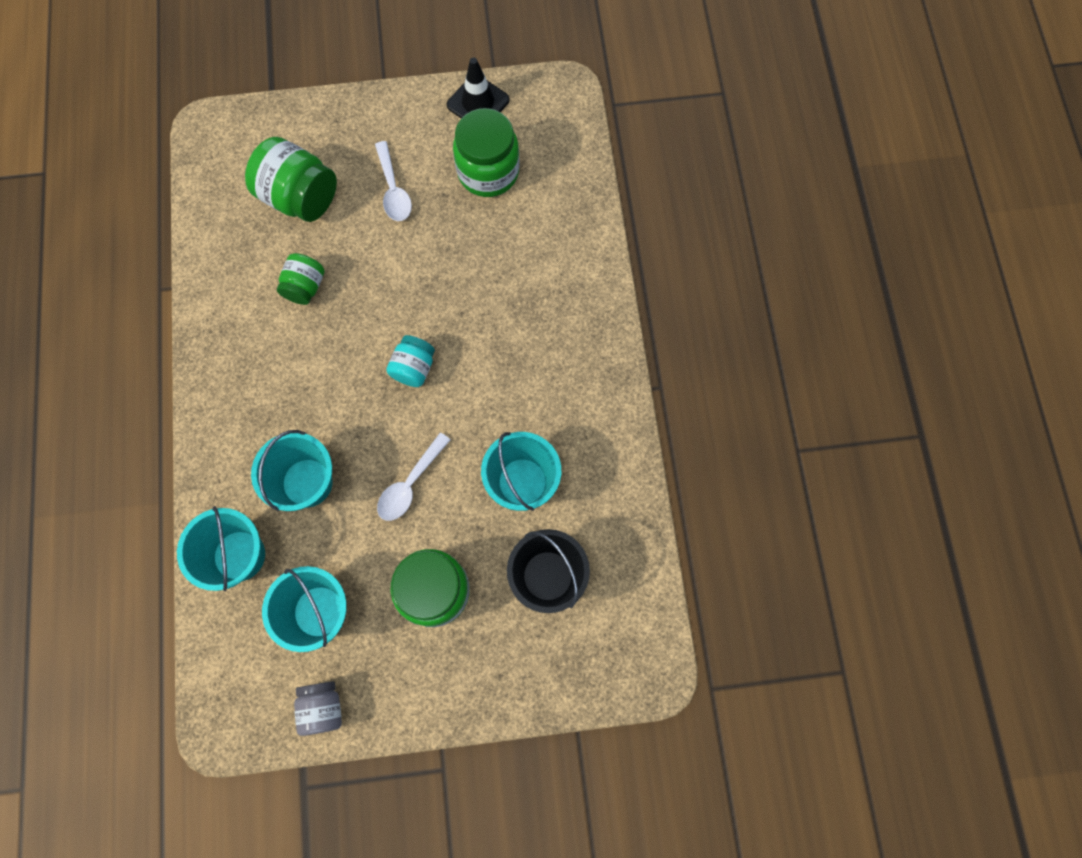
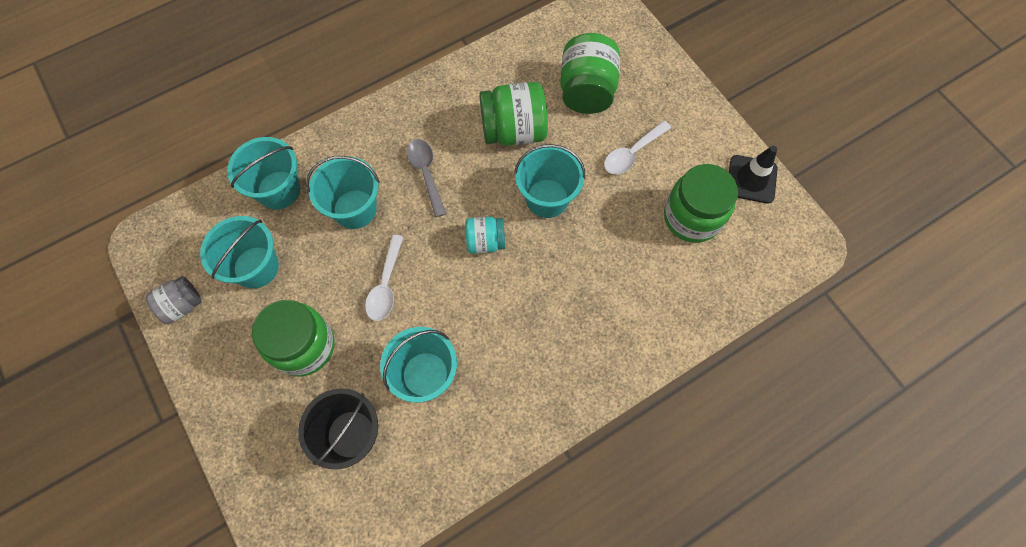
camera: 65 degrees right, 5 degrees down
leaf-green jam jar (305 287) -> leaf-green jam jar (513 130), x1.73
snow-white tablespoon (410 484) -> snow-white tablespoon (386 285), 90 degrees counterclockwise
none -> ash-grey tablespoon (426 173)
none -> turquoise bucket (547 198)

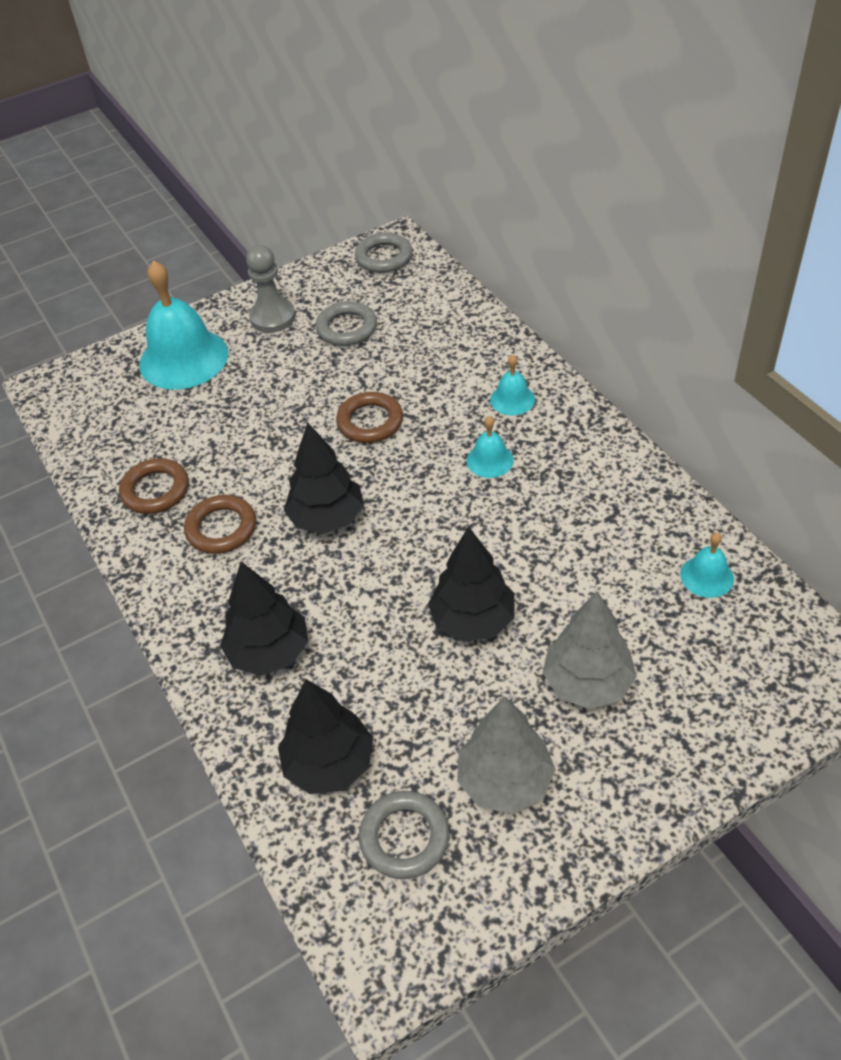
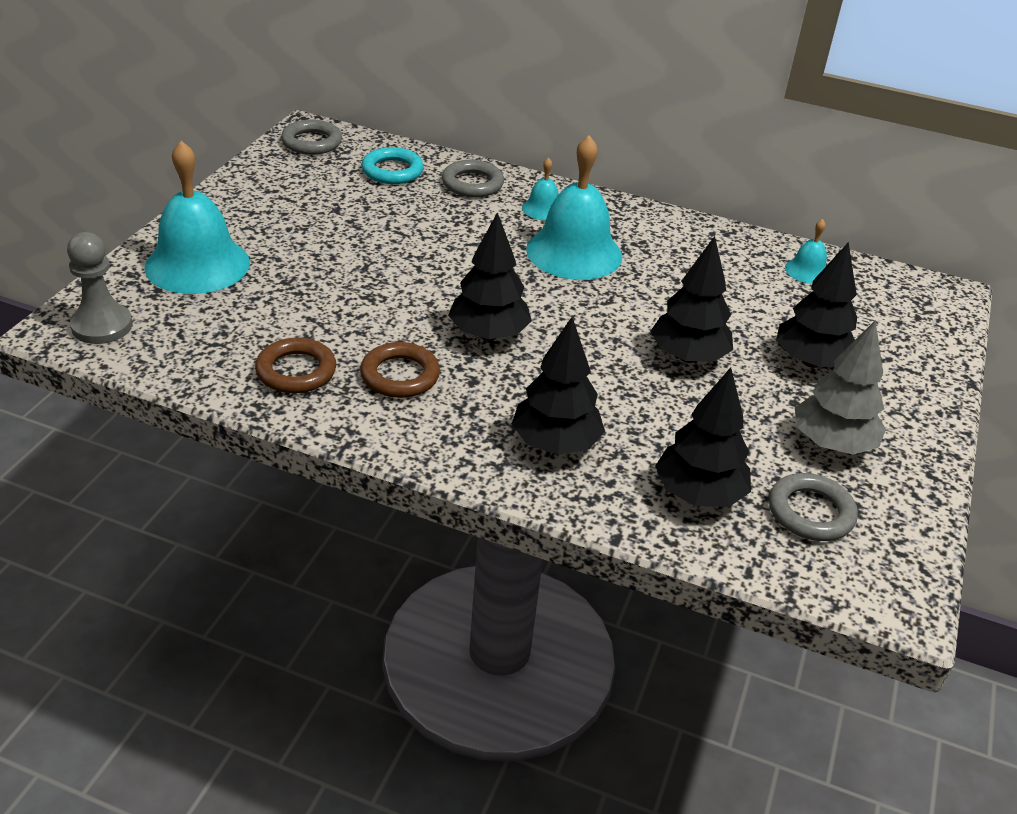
camera: 45 degrees left, 10 degrees down
ash-grey chess pawn (272 317) -> ash-grey chess pawn (102 326), moved
ash-grey ring (347 328) -> ash-grey ring (472 184), moved
russet ring (370 422) -> none
turquoise hand bell (490 460) -> turquoise hand bell (574 252), x2.13
ash-grey toy tree (587 683) -> ebony toy tree (811 361)
none -> turquoise ring (392 171)

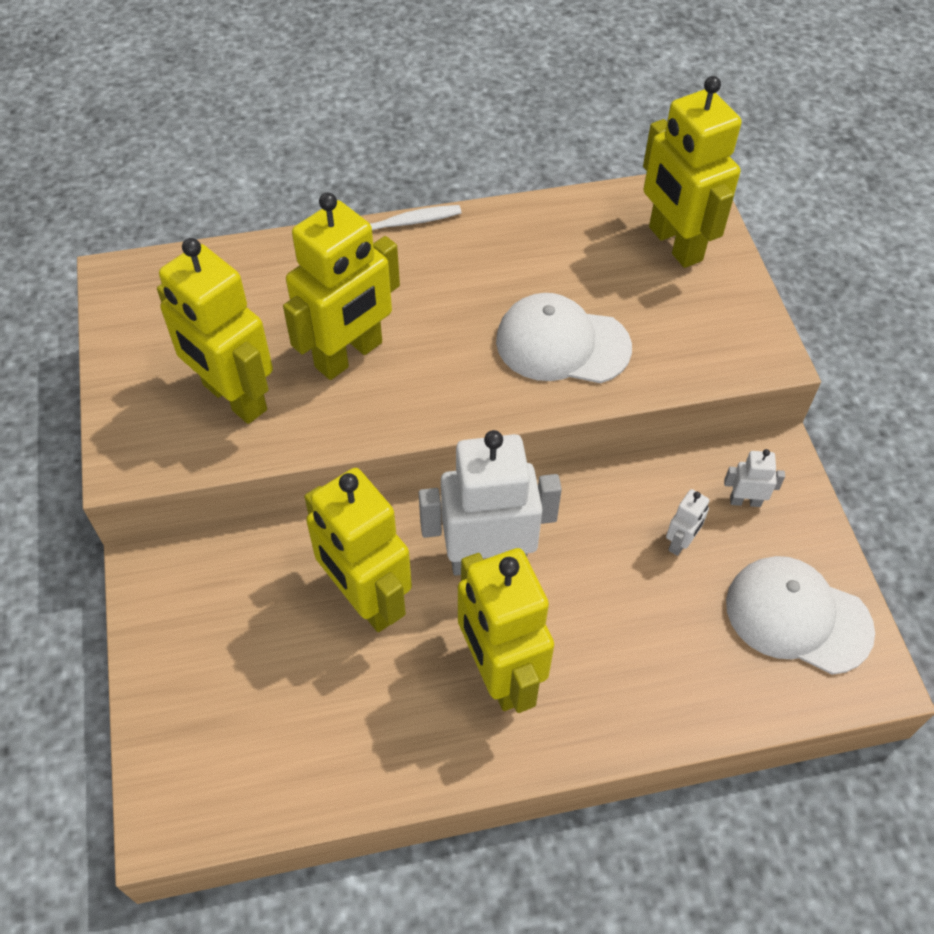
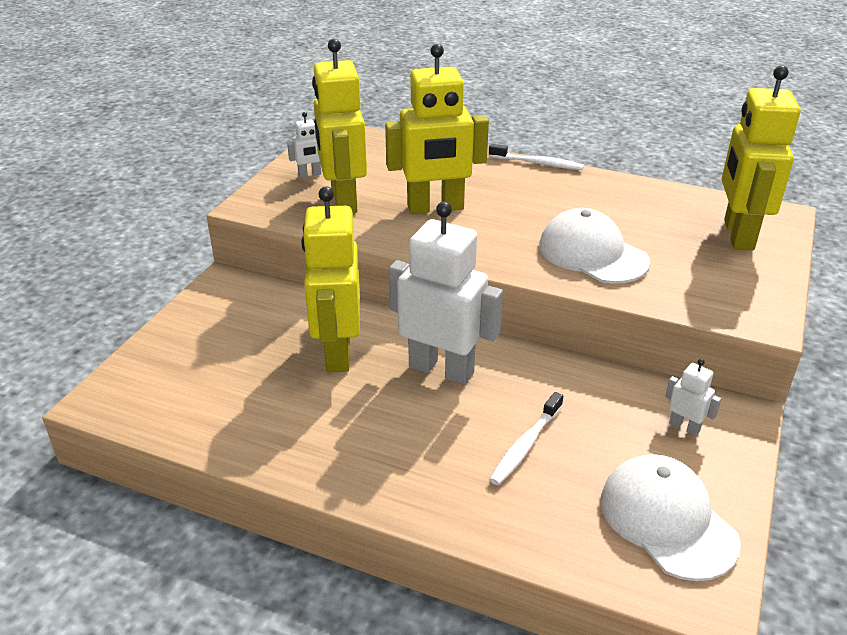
camera: 35 degrees right, 20 degrees down
snow-white robot (680 542) -> snow-white robot (310 175), moved
golden robot (499 673) -> none
none -> snow-white tooth brush (525 445)

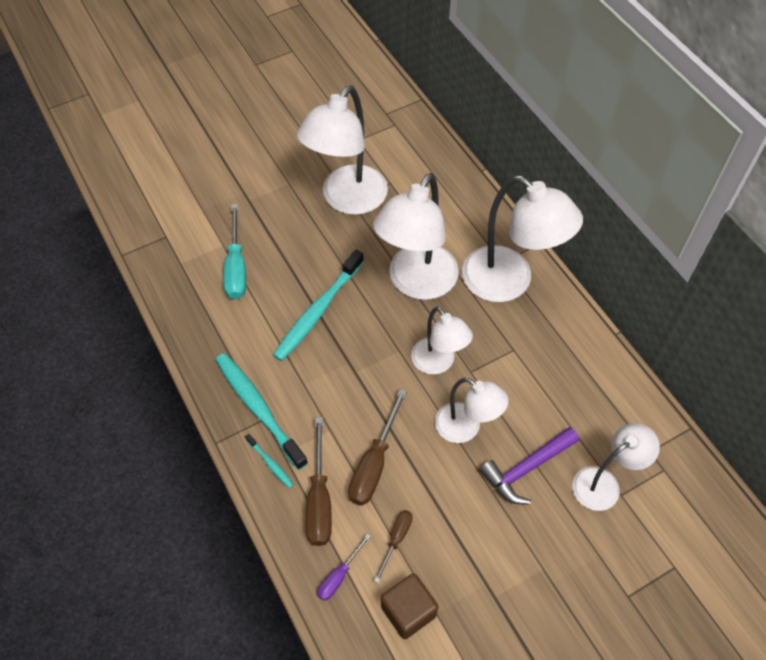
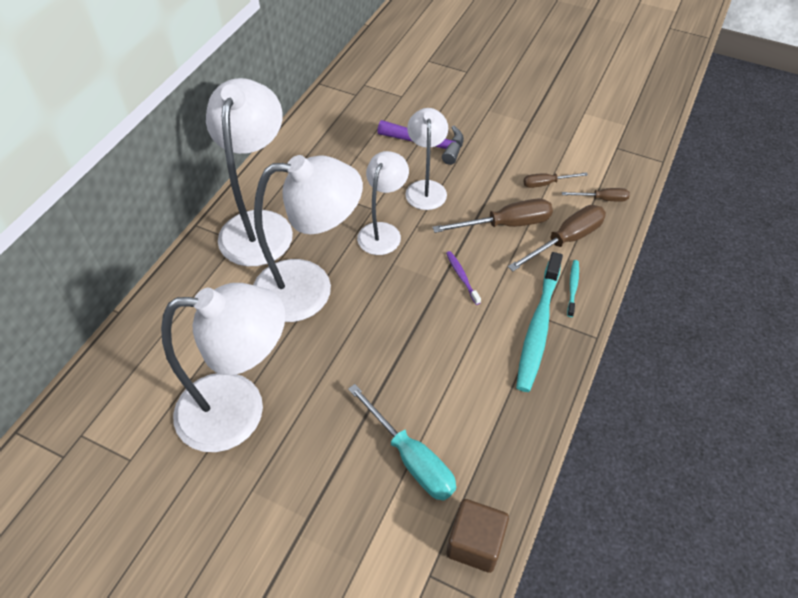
camera: 125 degrees left, 5 degrees down
turquoise hand screwdriver (236 267) -> turquoise hand screwdriver (411 458), 90 degrees clockwise
turquoise tooth brush (317 311) -> none
snow-white desk lamp (604 483) -> none
violet hand screwdriver (339 576) -> russet hand screwdriver (602 199)
russet block (408 611) -> russet block (475 543), moved
none -> violet tooth brush (462 277)

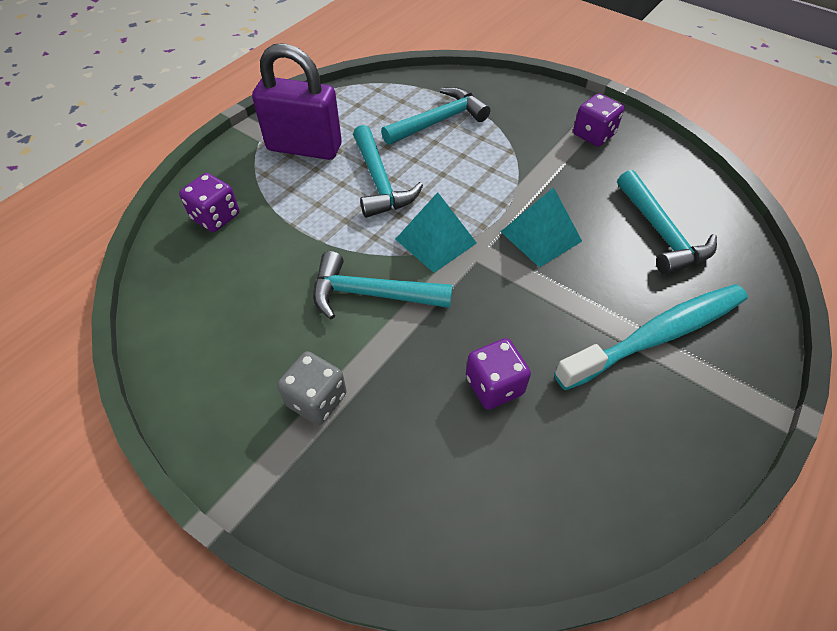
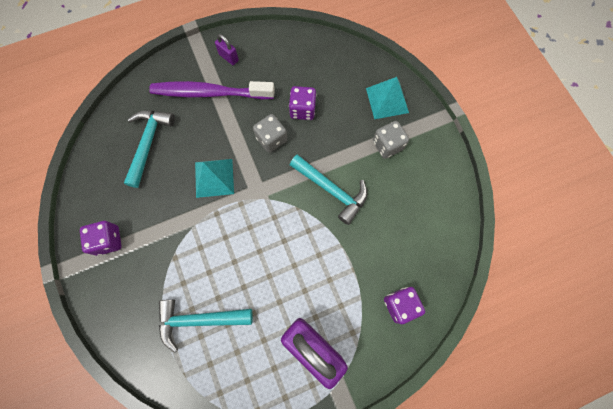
camera: 150 degrees left, 20 degrees up
turquoise claw hammer (380 182) -> none
turquoise solid pyramid (436 241) -> turquoise solid pyramid (387 100), moved
turquoise tooth brush (657 336) -> violet tooth brush (210 93)
none -> violet lock (229 57)
none -> ash-grey game die (271 139)

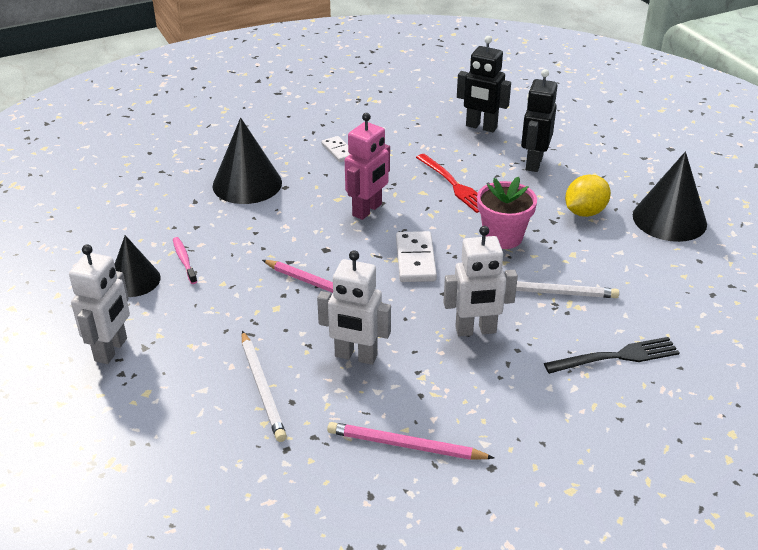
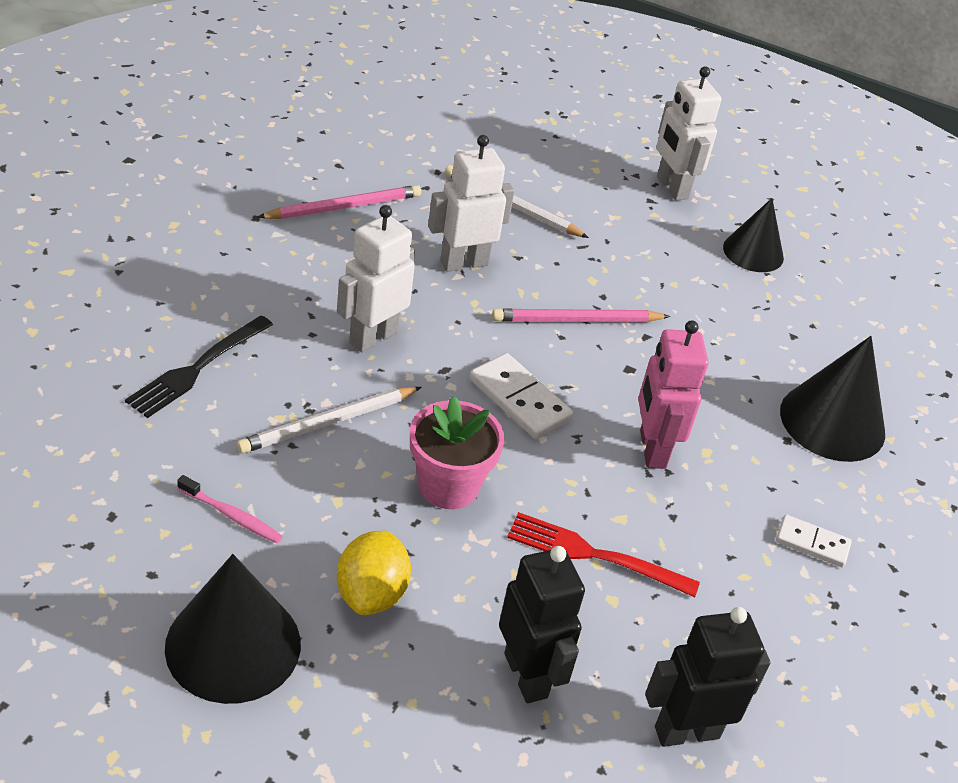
camera: 135 degrees right, 5 degrees up
rosy tooth brush (184 260) -> rosy tooth brush (232 515), moved

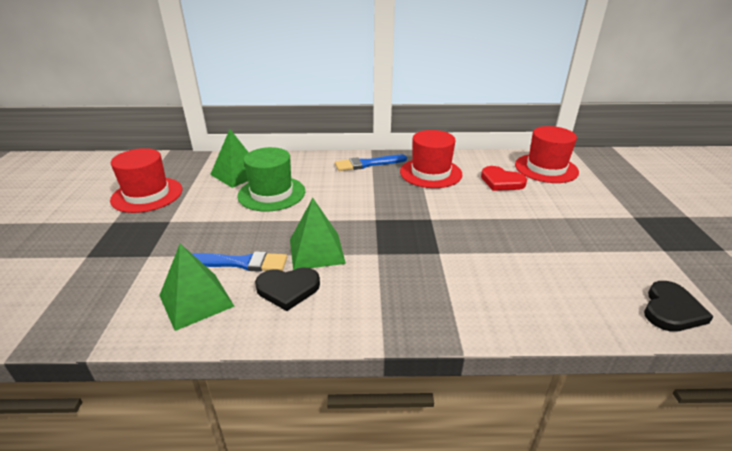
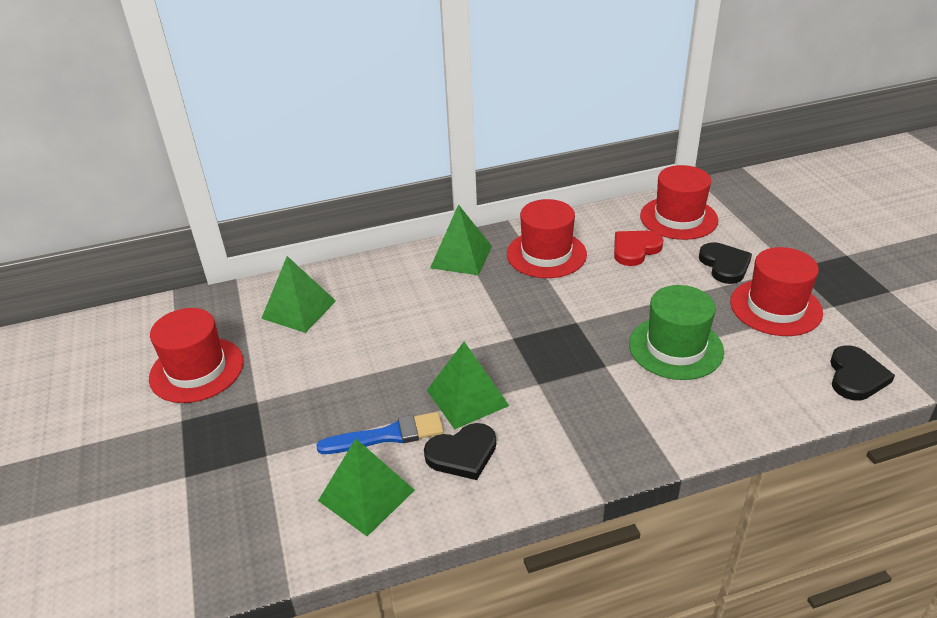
camera: 15 degrees left, 5 degrees up
leaf-green top hat (271 193) -> leaf-green top hat (675 347), moved
cobalt paintbrush (367 164) -> leaf-green solid pyramid (461 257)
red love heart (501 181) -> red love heart (635 249), 120 degrees clockwise
none -> ebony love heart (724 265)
none -> red top hat (775 307)

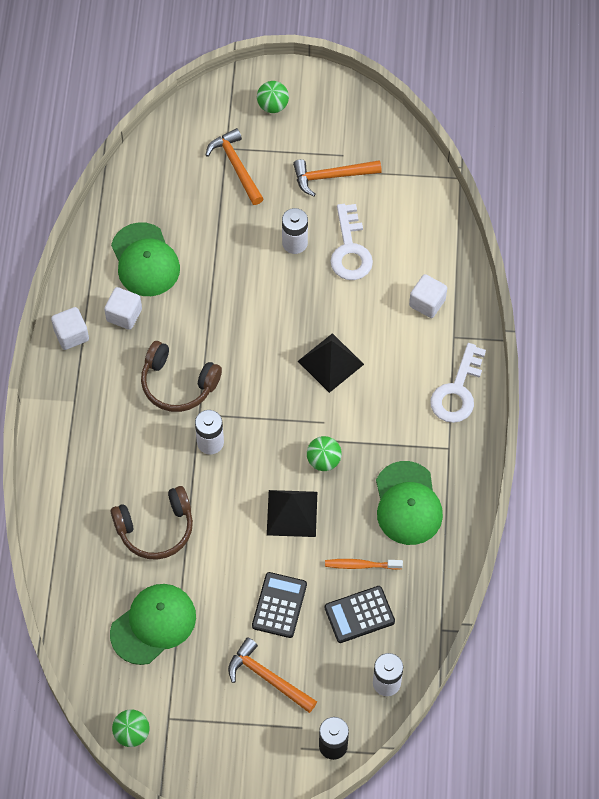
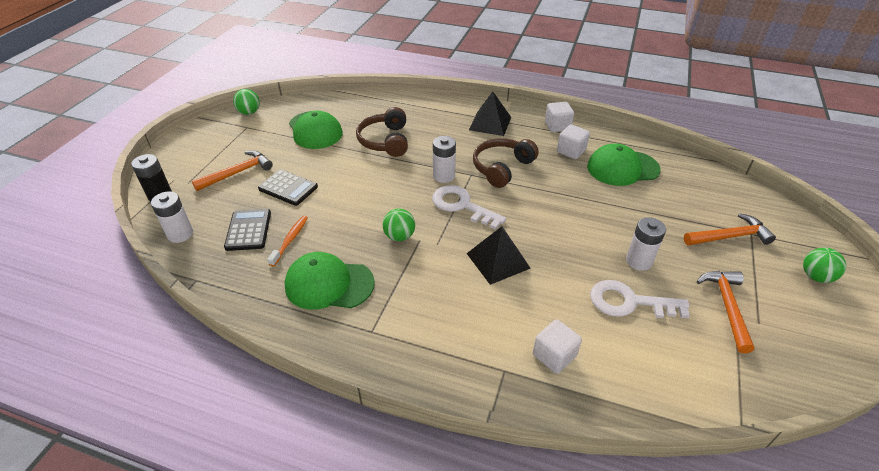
camera: 105 degrees right, 20 degrees down
snow-white key (457 391) -> snow-white key (461 206), moved
ebony solid pyramid (292 513) -> ebony solid pyramid (490 123), moved

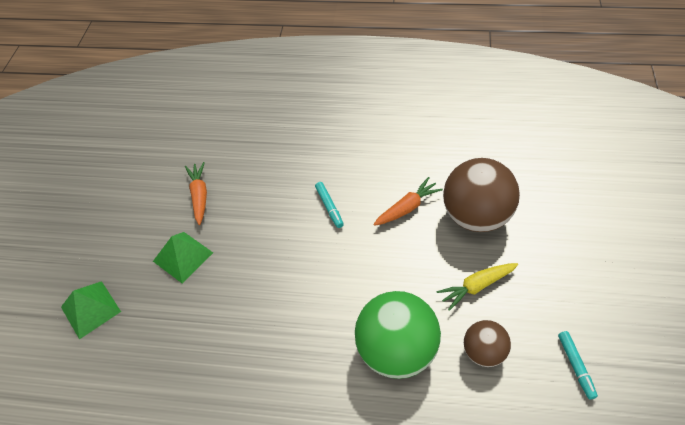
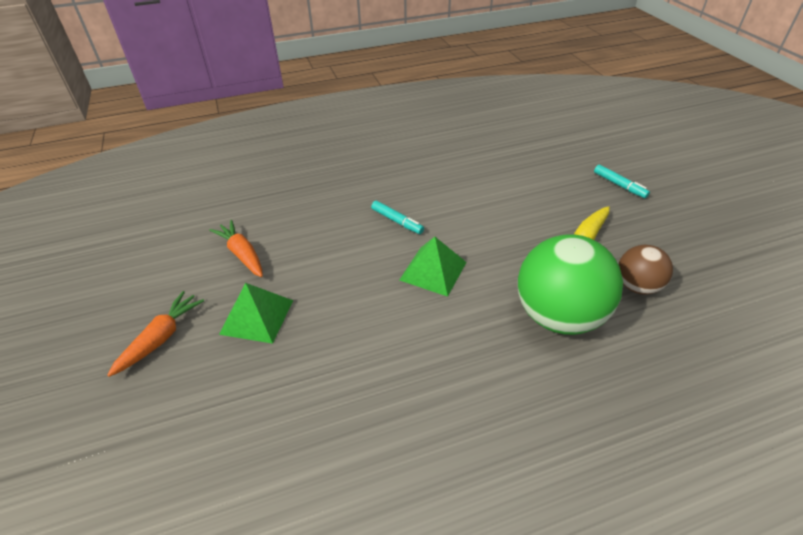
camera: 30 degrees left, 10 degrees down
russet ball (476 216) -> none
orange carrot (407 208) -> orange carrot (161 338), moved
leaf-green solid pyramid (90 309) -> leaf-green solid pyramid (433 271), moved
turquoise felt pen (575 366) -> turquoise felt pen (619 185), moved

